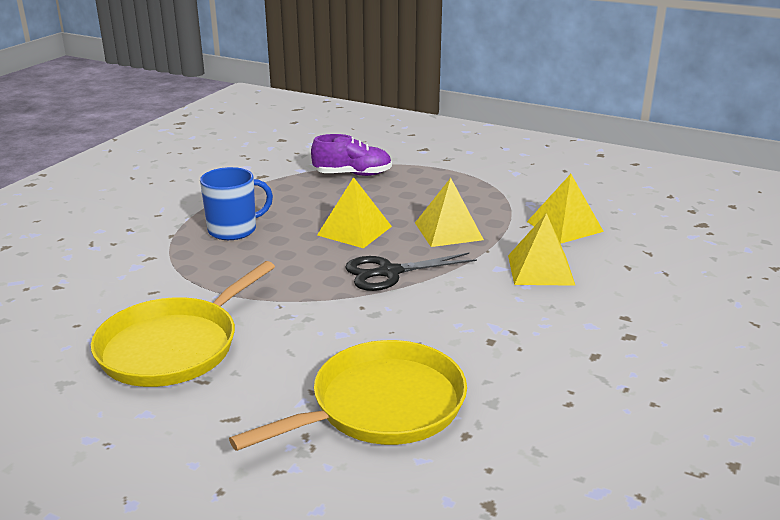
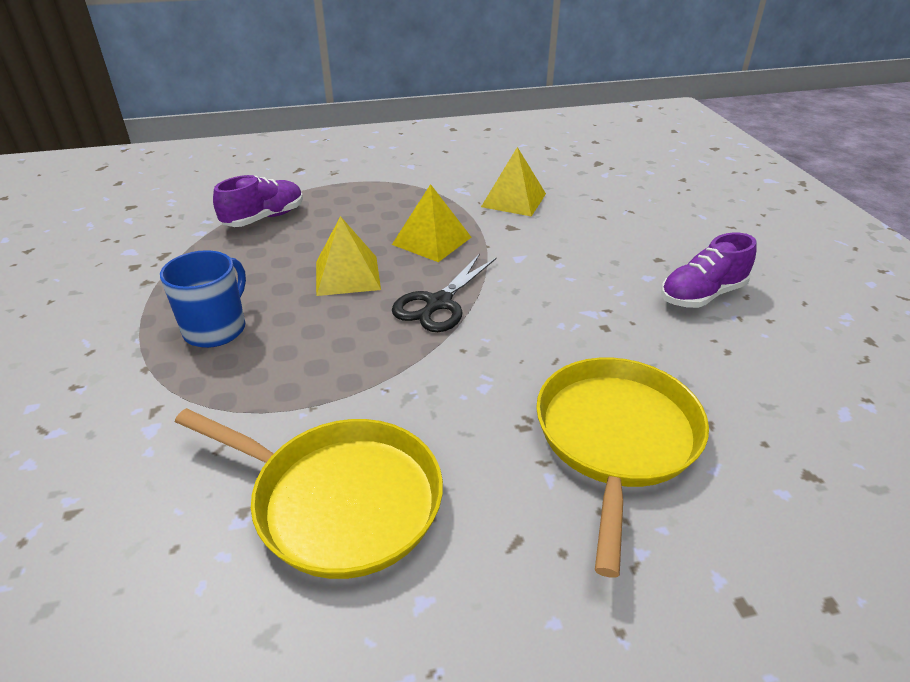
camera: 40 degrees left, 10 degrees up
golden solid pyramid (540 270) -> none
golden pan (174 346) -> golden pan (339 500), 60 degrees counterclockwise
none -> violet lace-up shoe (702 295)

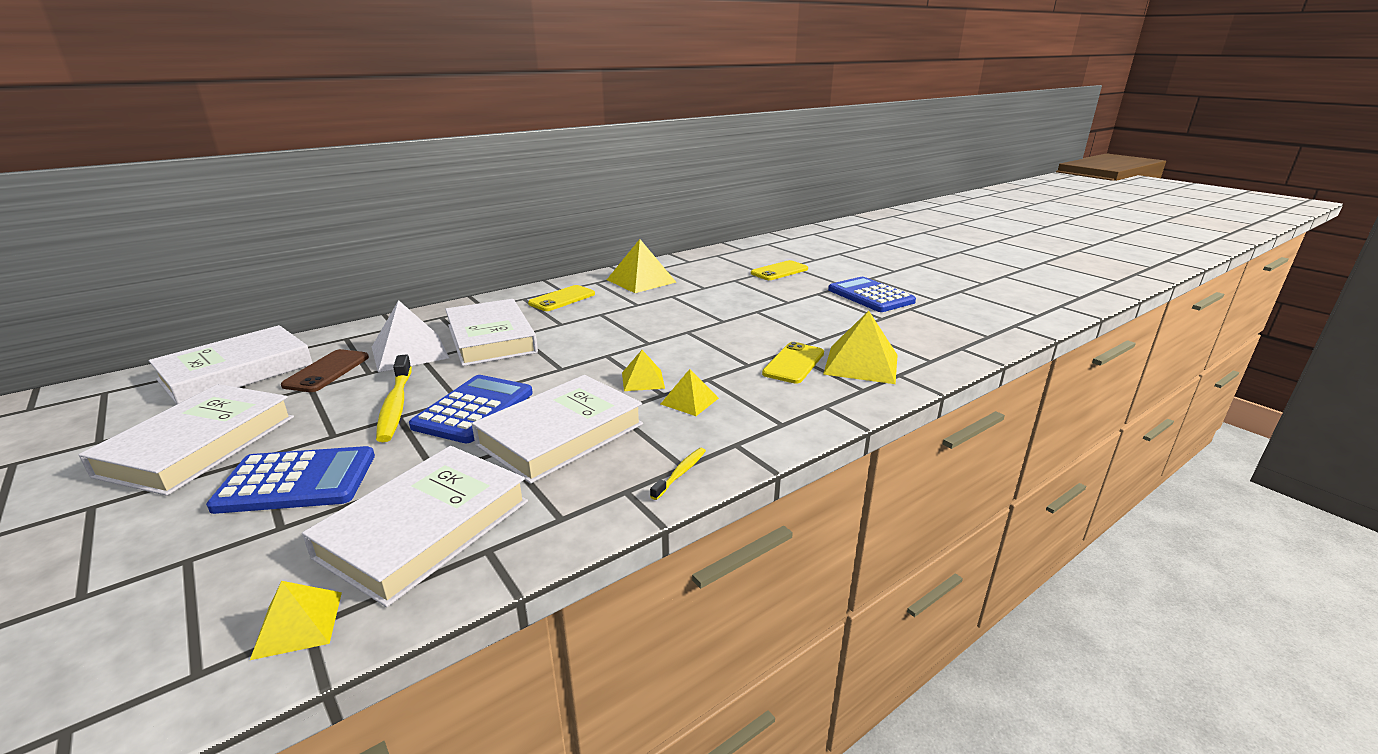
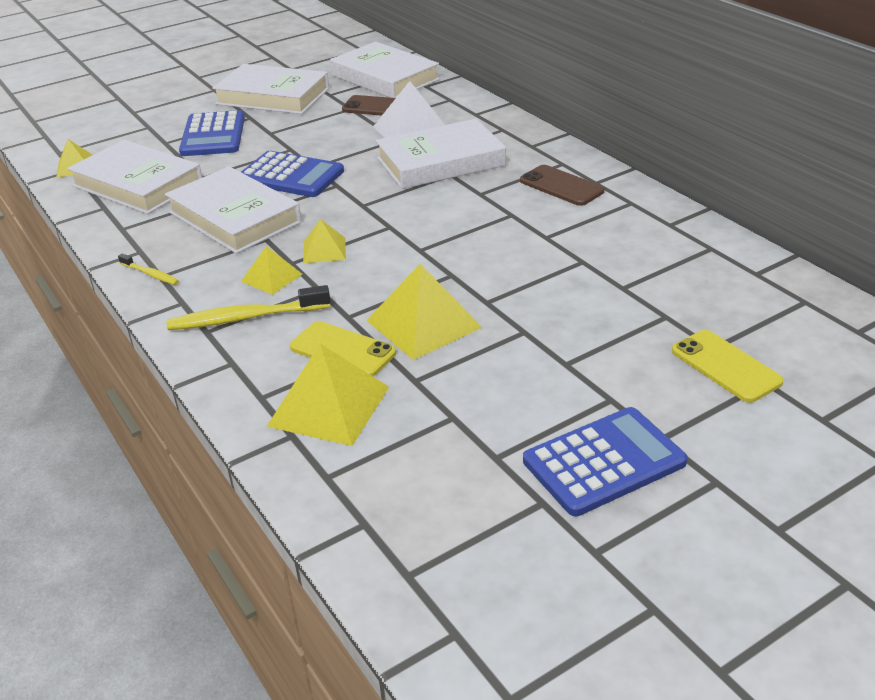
camera: 95 degrees right, 10 degrees up
golden solid pyramid (641 281) -> golden solid pyramid (424 323), moved
golden mobile phone (562 299) -> russet mobile phone (561 186)
golden tooth brush (395 405) -> golden tooth brush (246 318), moved

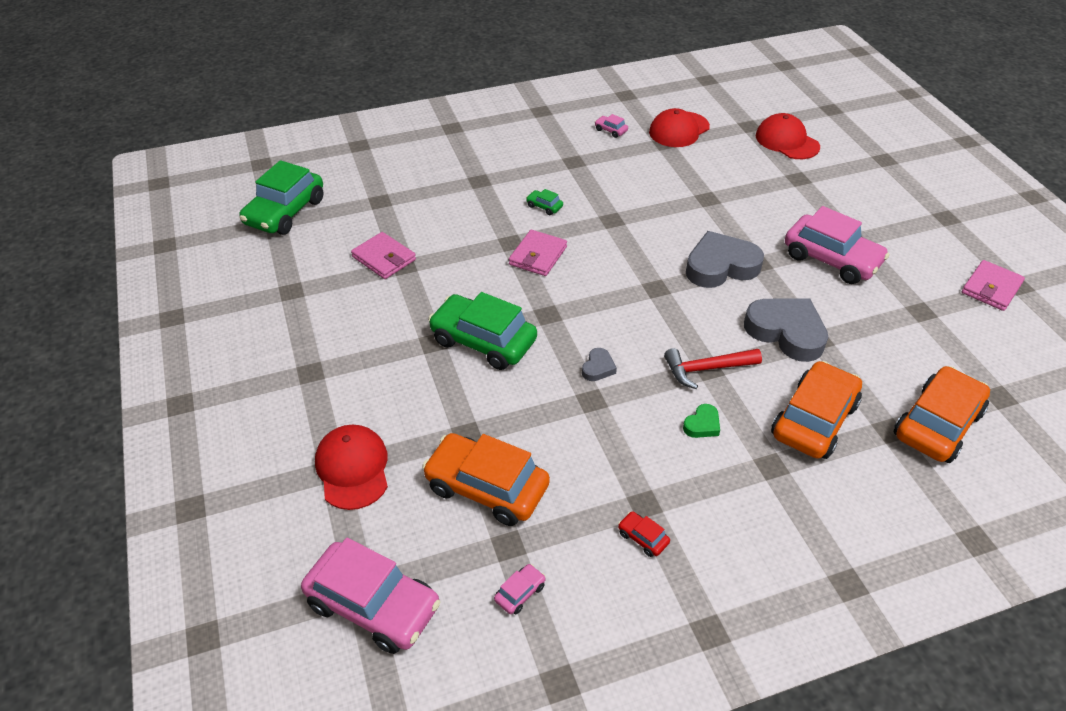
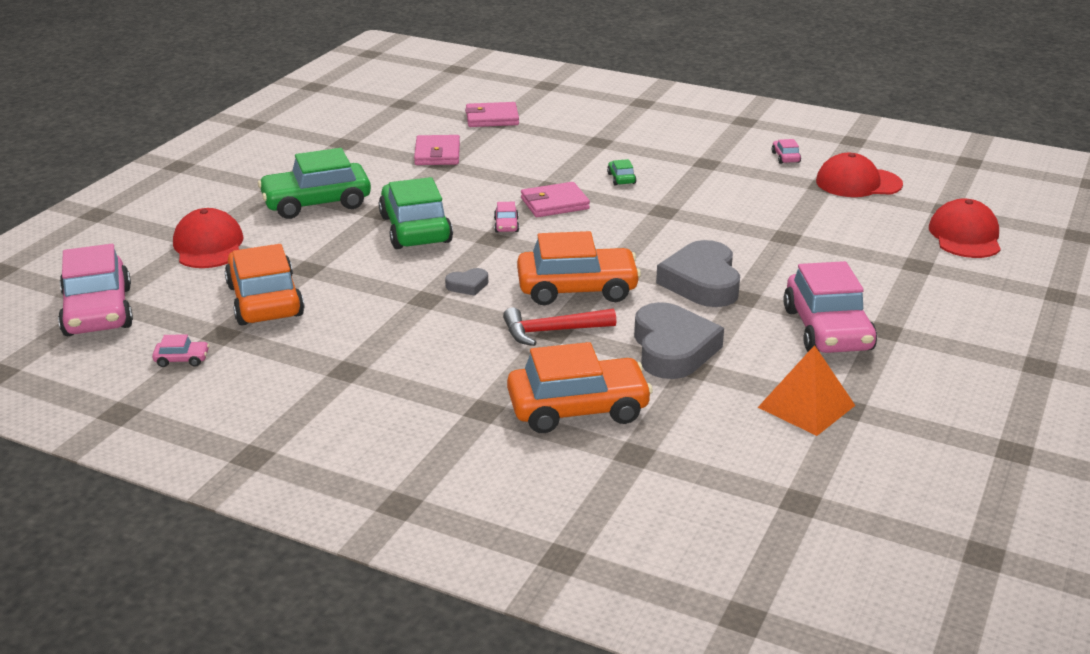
camera: 45 degrees right, 15 degrees down
leaf-green car (285 212) -> leaf-green car (316 203), moved
ash-grey love heart (720 266) -> ash-grey love heart (702 282), 120 degrees counterclockwise
rosy card wallet (991 288) -> rosy card wallet (492 118), moved
red claw hammer (706 369) -> red claw hammer (552 331), 45 degrees counterclockwise
orange car (937 424) -> orange car (577 289), moved
leaf-green love heart (702 425) -> none
red peaked cap (352 468) -> red peaked cap (208 246), 45 degrees counterclockwise
red car (643 538) -> none
none -> rosy car (506 225)
none -> orange solid pyramid (806 406)

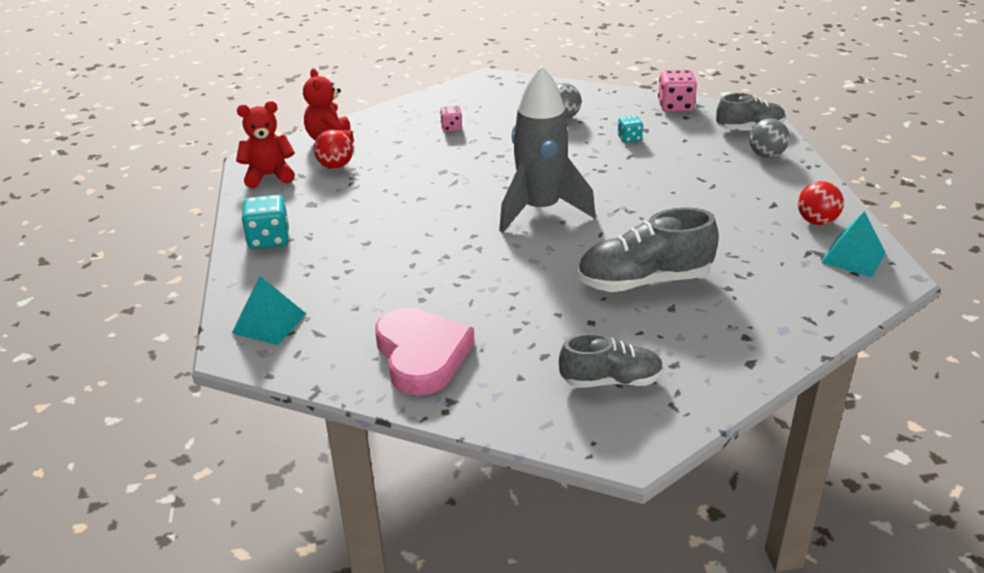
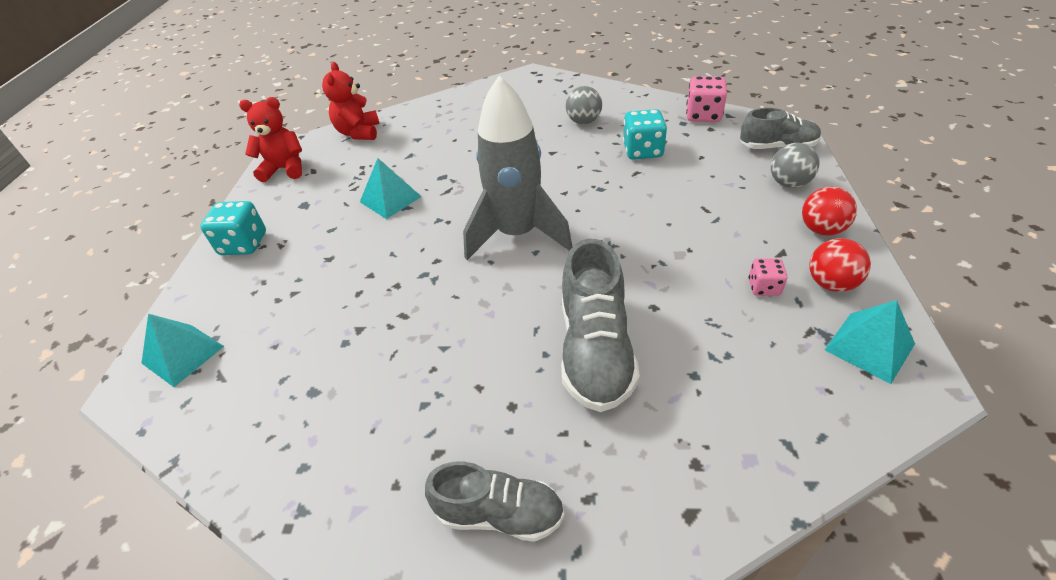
camera: 15 degrees right, 10 degrees up
rosy game die (451 128) -> rosy game die (764 287), moved
turquoise game die (629 138) -> turquoise game die (642 151), x1.70
red ball (335 166) -> red ball (821 229), moved
ash-grey lace-up shoe (644 281) -> ash-grey lace-up shoe (595 350), 90 degrees counterclockwise
rosy love heart (422 355) -> none
none -> turquoise solid pyramid (390 199)

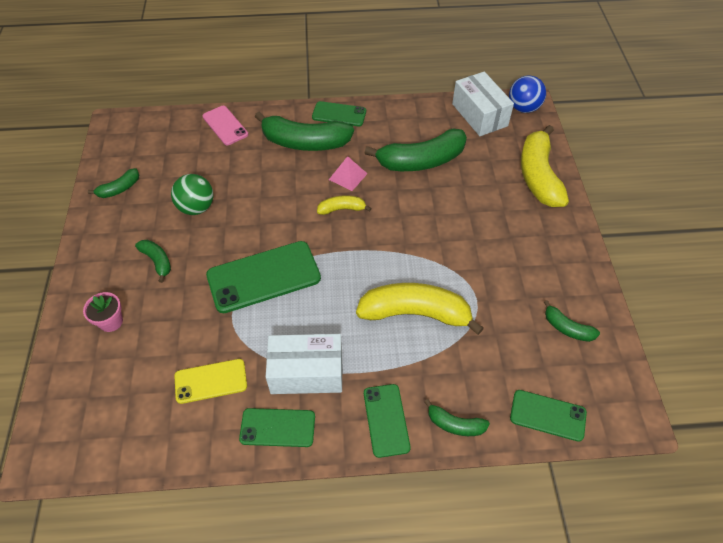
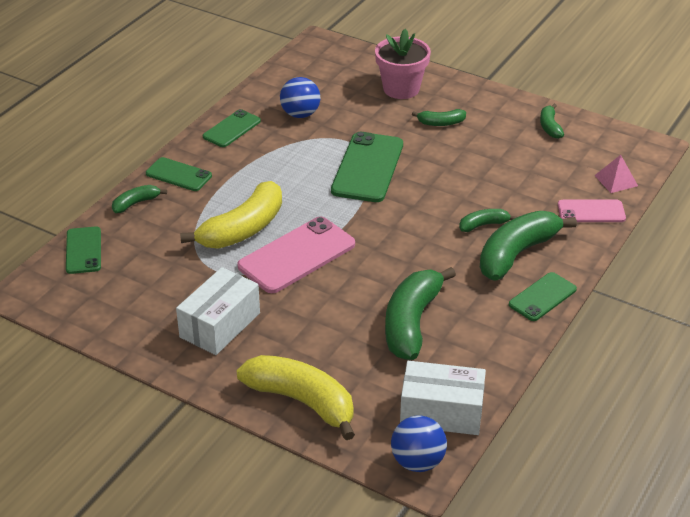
camera: 125 degrees right, 15 degrees down
rosy solid pyramid (348 176) -> rosy solid pyramid (616 180), moved
leaf-green ball (196 207) -> none
golden toy banana (342 209) -> none
rosy flower pot (111 321) -> rosy flower pot (401 89), x1.81
leaf-green toy banana (567 328) -> leaf-green toy banana (483 225), moved
snow-white parcel (306 372) -> snow-white parcel (220 325), moved
golden mobile phone (211 381) -> cobalt ball (300 114)
leaf-green mobile phone (548 415) -> leaf-green mobile phone (83 250), 60 degrees counterclockwise
none -> rosy mobile phone (296 255)

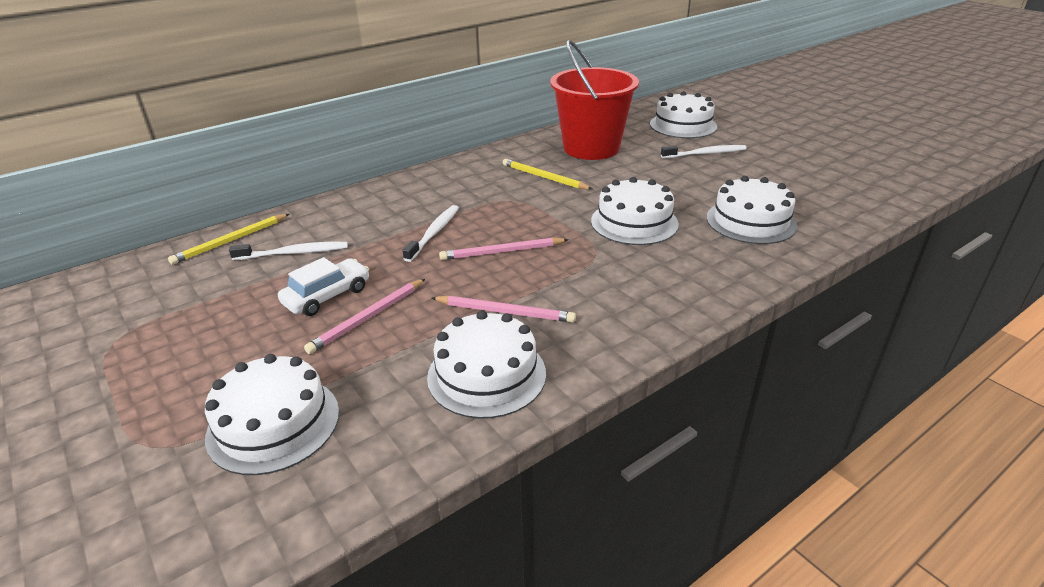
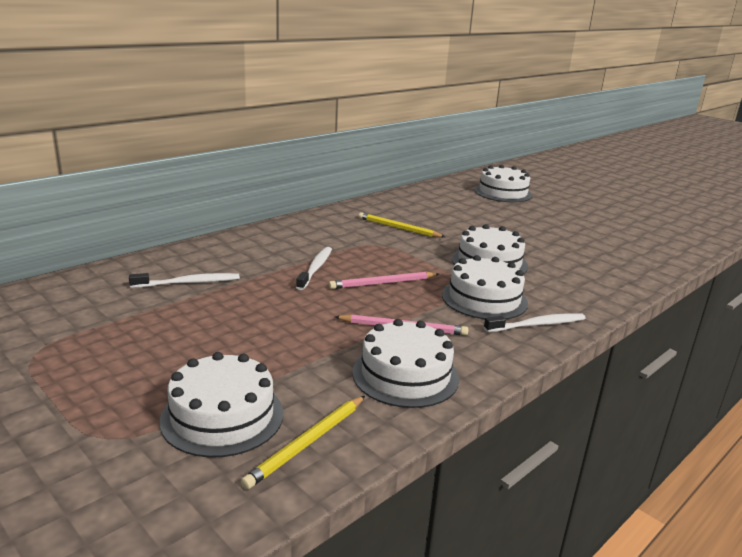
camera: 10 degrees left, 10 degrees down
red bucket (591 148) -> none
snow-white tooth brush (705 153) -> snow-white tooth brush (537 325), moved
snow-white layer cake (750 221) -> snow-white layer cake (484 299), moved
golden pencil (231 241) -> golden pencil (307 443), moved
snow-white car (327 296) -> none
rosy pencil (367 318) -> none

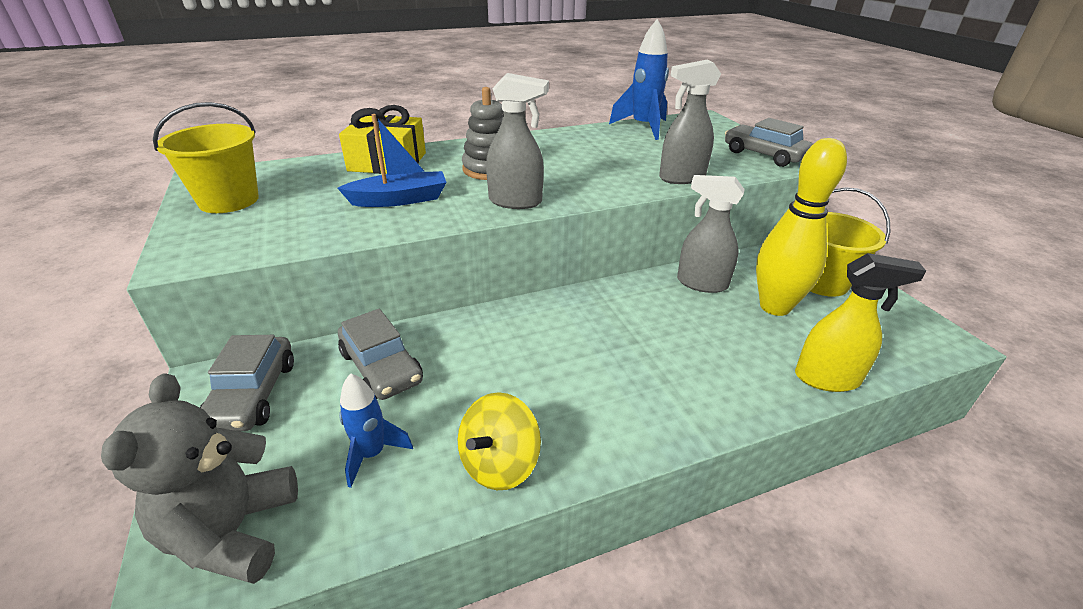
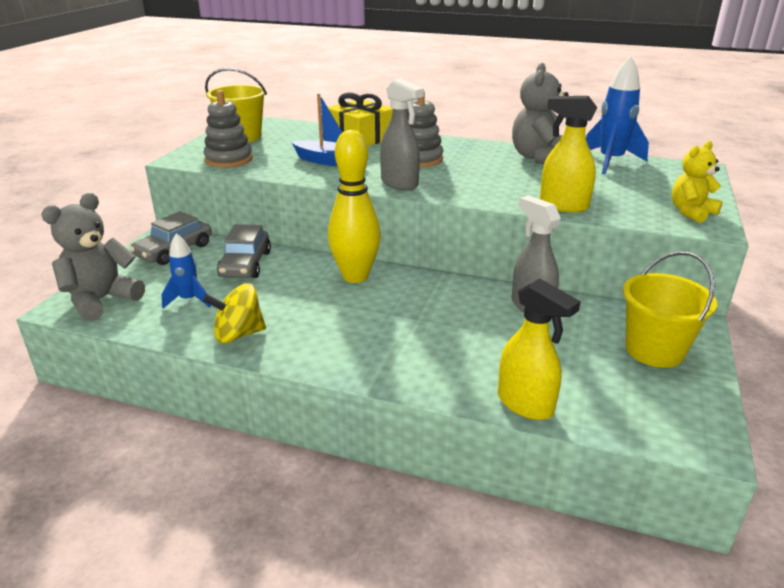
camera: 40 degrees right, 5 degrees down
ash-grey sprayer (681 178) -> golden sprayer (563 206)
ash-grey car (764 155) -> golden stuffed bear (691 212)
golden skittle (774 307) -> golden skittle (355 276), moved
none -> ash-grey stuffed bear (539 158)
none -> ash-grey stacking toy (229 159)

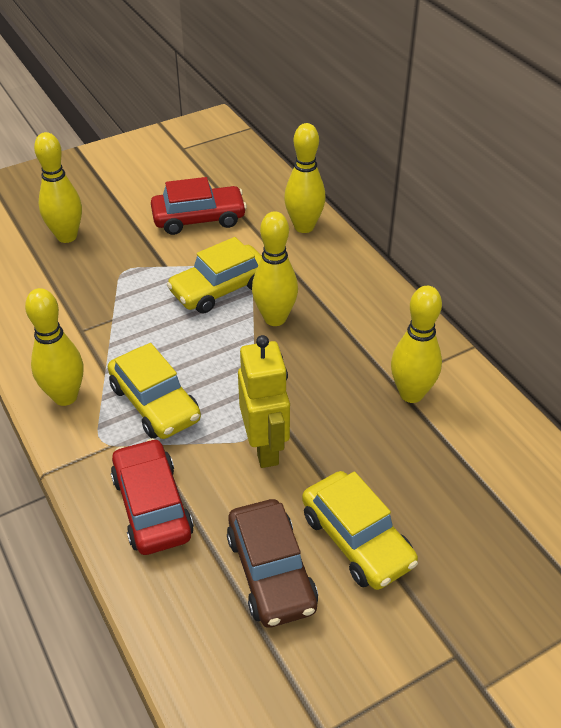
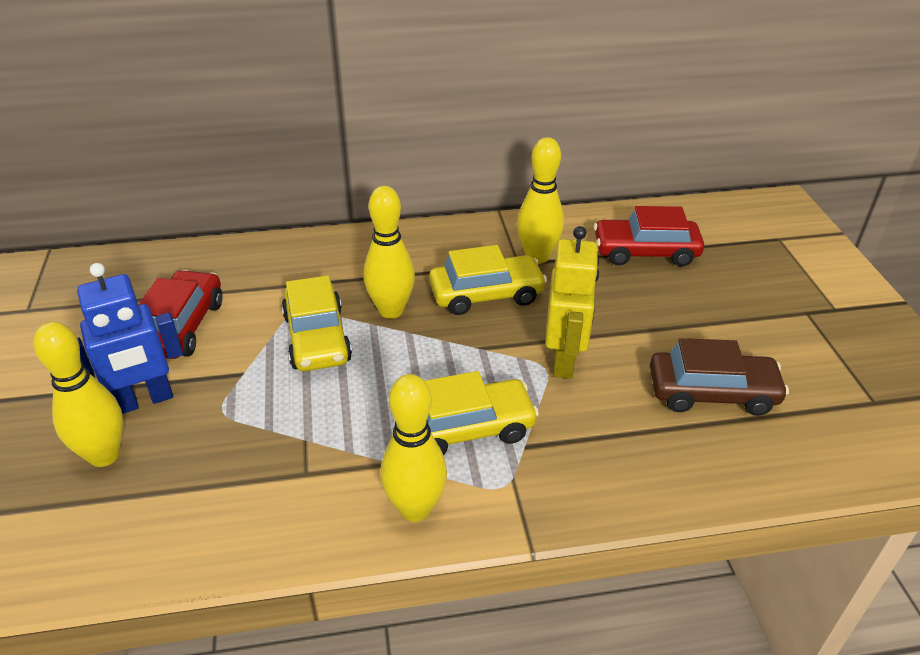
camera: 70 degrees left, 5 degrees down
golden skittle (304 227) -> none
golden robot (265 447) -> golden robot (564 360), 90 degrees clockwise
red car (152 506) -> red car (645 252), moved
golden car (357 539) -> golden car (486 294), moved
none -> cobalt robot (144 400)

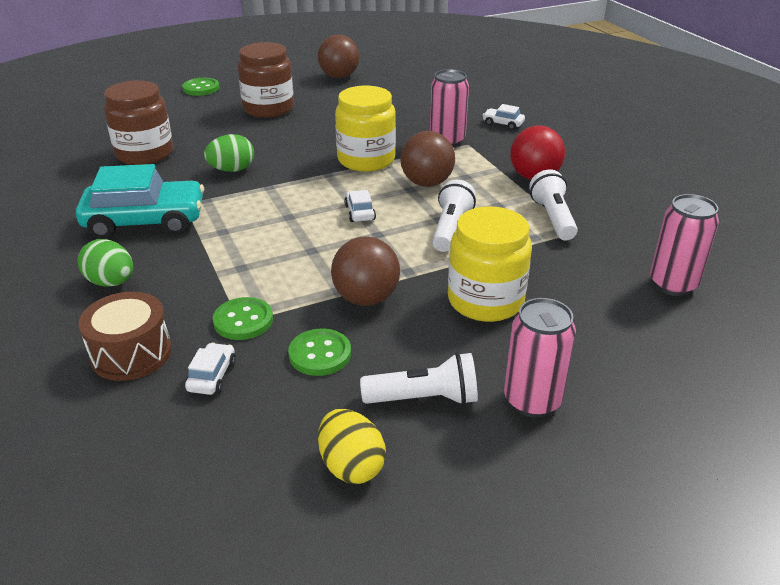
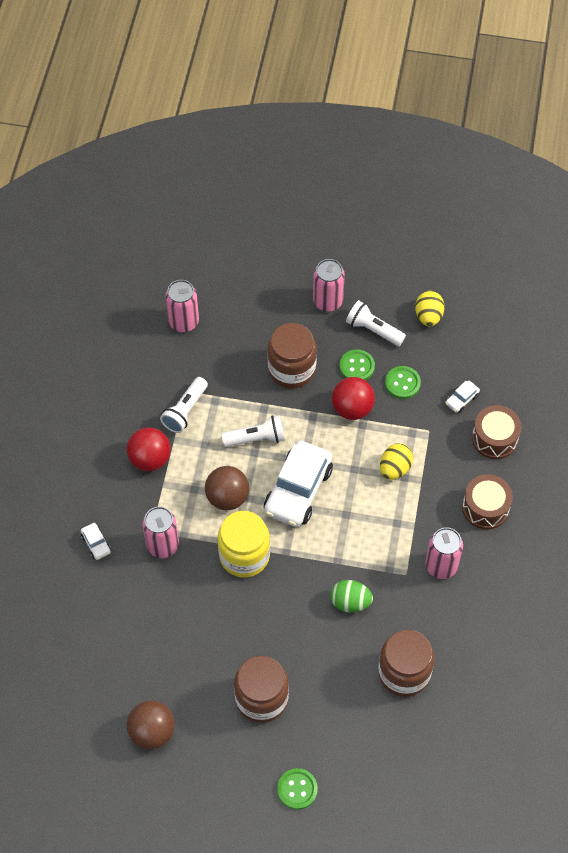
camera: 145 degrees left, 25 degrees up
turquoise car (145 221) -> rosy soda can (441 566)
snow-white torch (451 229) -> snow-white torch (256 438), 150 degrees counterclockwise
snow-white car (359 212) -> snow-white car (298 490), x2.36
golden jam jar (485 300) -> russet jam jar (291 369)
russet ball (366 298) -> red ball (352 408)
leaf-green egg shape (111 282) -> russet drum (485 508)
leaf-green button (243 320) -> leaf-green button (357 366), moved
none -> golden egg shape (395 468)

